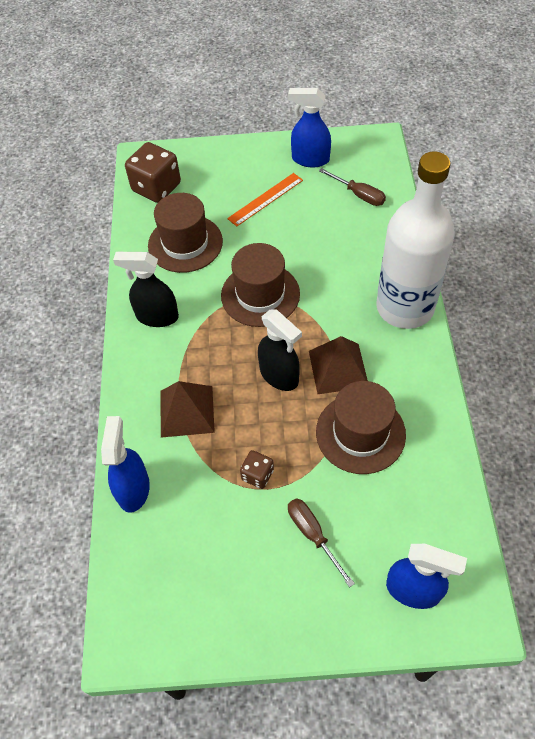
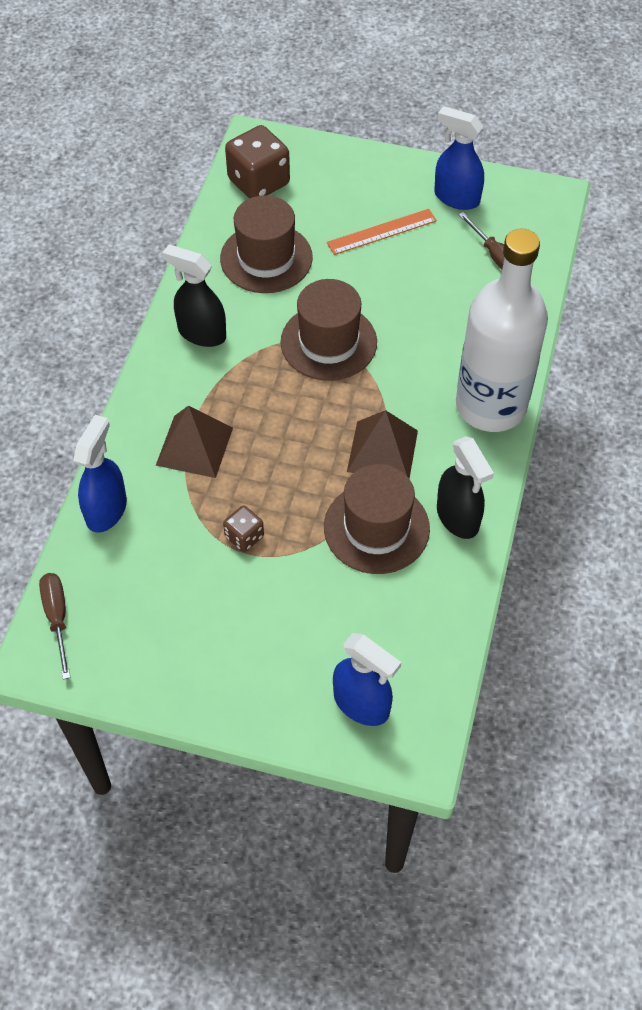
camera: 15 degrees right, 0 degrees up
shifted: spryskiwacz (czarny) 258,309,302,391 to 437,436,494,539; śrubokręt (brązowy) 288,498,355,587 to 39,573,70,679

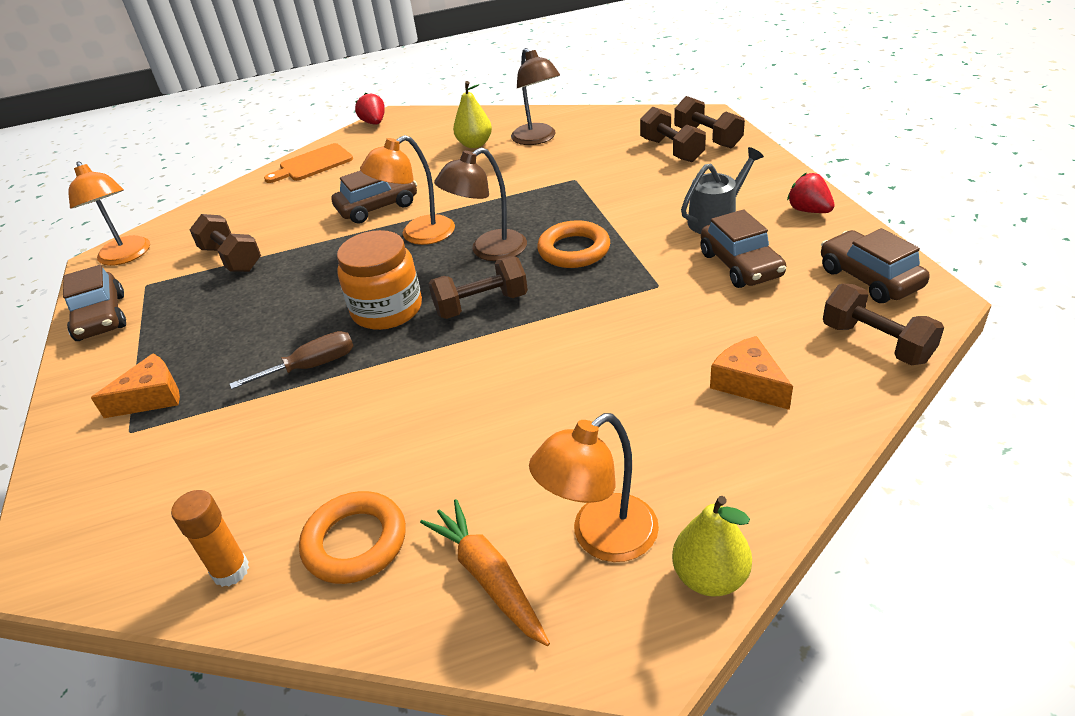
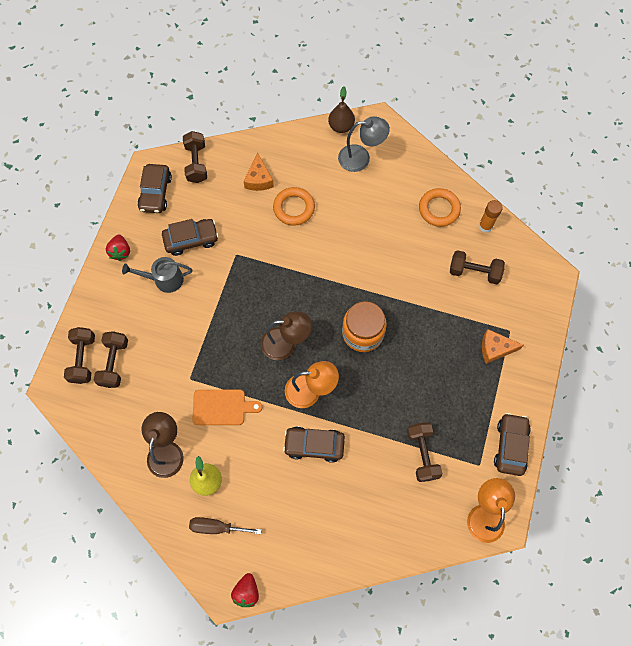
camera: 150 degrees left, 30 degrees up
gone: marchewka (pomarańczowy) 420,499,550,646
shifted: śrubokręt (brązowy) 229,331,353,389 to 189,517,262,534; deska do krojenia (pomarańczowy) 264,143,353,183 to 192,390,262,425; hantel (brązowy) 429,256,528,319 to 450,250,505,284; pierścień (pomarańczowy) 537,220,610,268 to 273,187,315,226
repainted: lampka (pomarańczowy) 529,413,659,562 to lampka (szary) 338,116,390,172; gruszka (żółty) 672,496,752,597 to gruszka (brązowy) 328,86,355,133
rotated: samochód (brązowy) 700,209,786,288 = 162,219,219,256 60 degrees clockwise

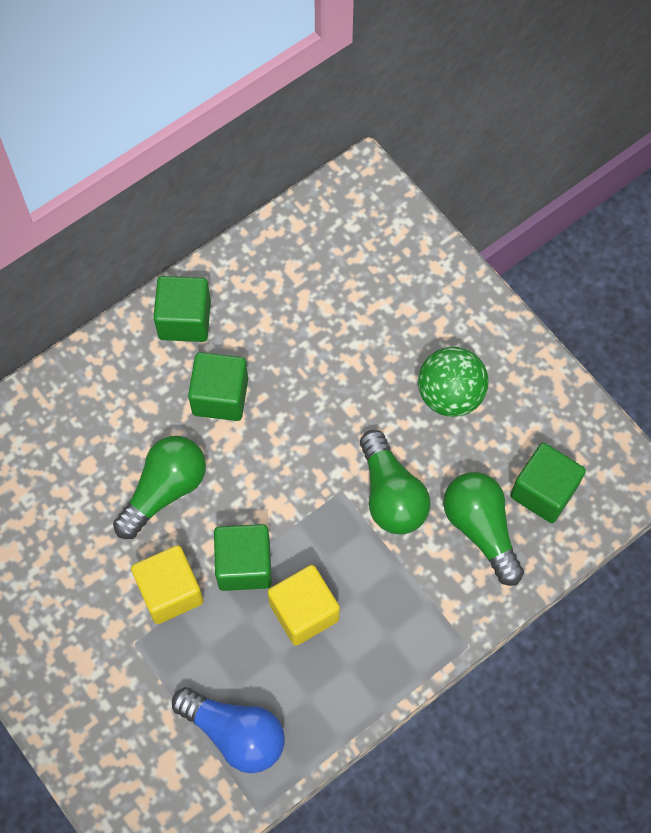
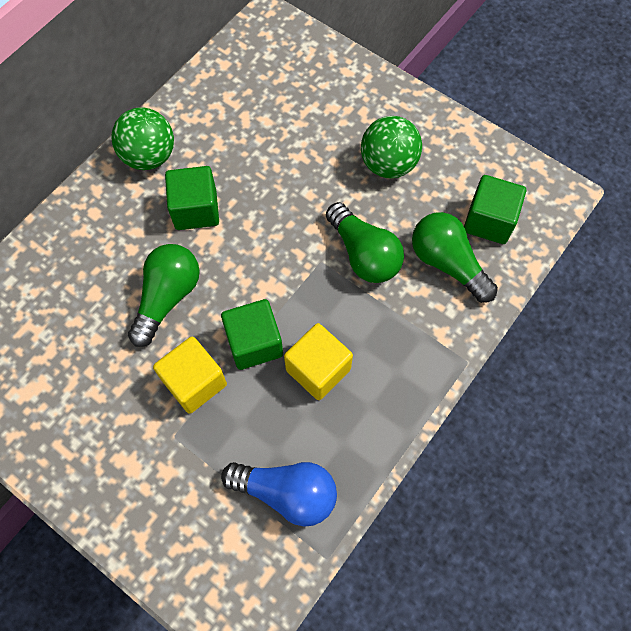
camera: 15 degrees left, 0 degrees up
swapped: sześcian (zielony) 153,276,211,342 to piłka (zielony) 111,108,174,170

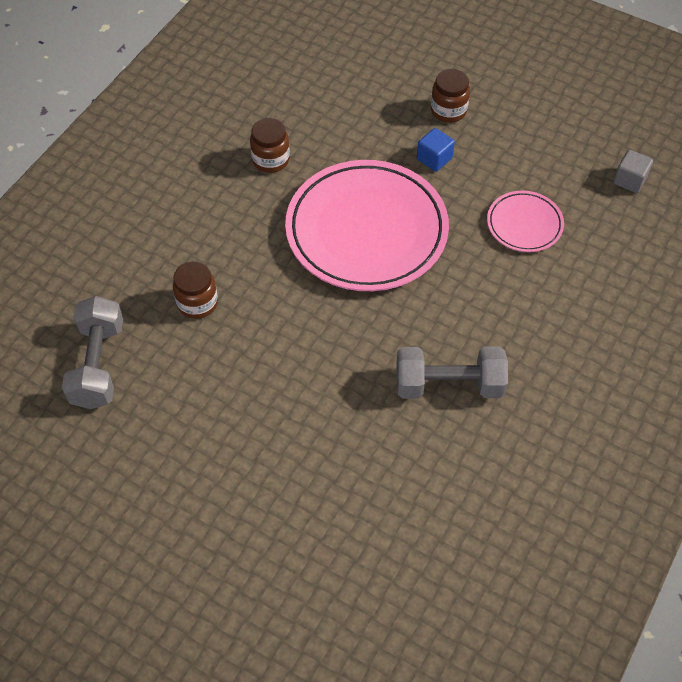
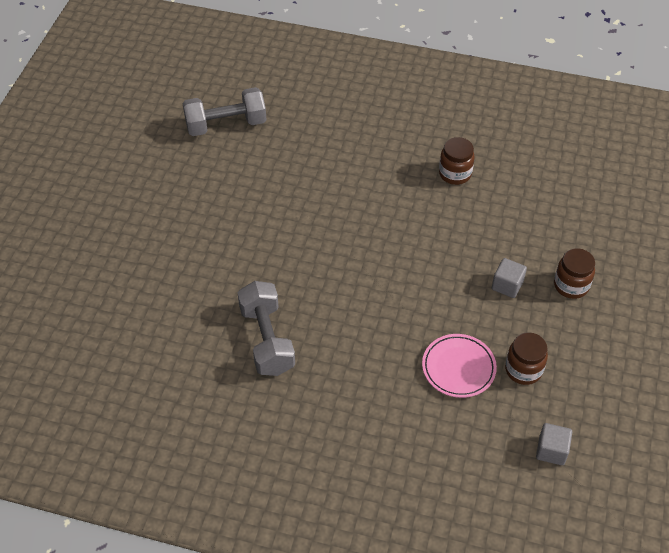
camera: 75 degrees right, 5 degrees down
gone: talerz (różowy) 285,160,449,291
shifted: słoik (brązowy) 173,261,218,319 to 505,332,548,385
repainted: sześcian (niebieski) 417,128,455,172 to sześcian (szary) 492,258,527,298

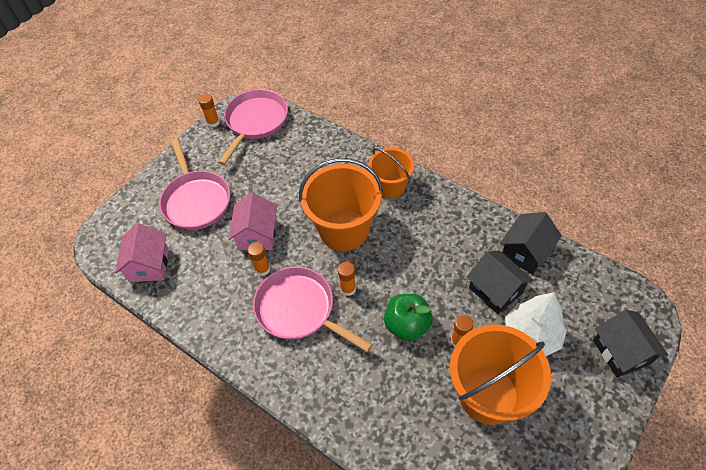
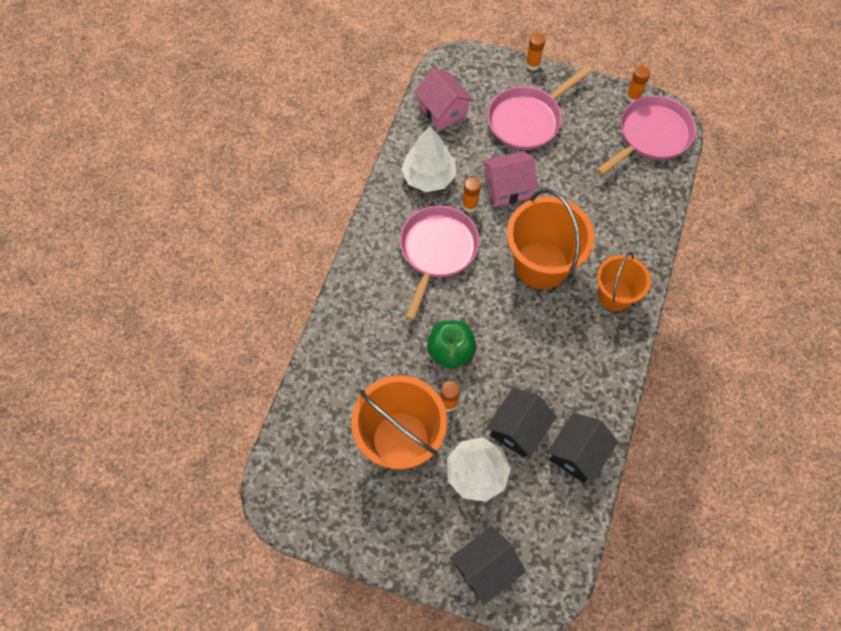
camera: 70 degrees right, 10 degrees up
new: drzewko (biały) 401,126,456,192
shifted: klej w sztyfcie (pomarańczowy) 338,262,356,296 to 526,33,545,70
rotated: domek (różowy) 115,223,169,282 = 414,68,474,131 75 degrees clockwise; patelnia (różowy) 218,89,288,165 = 596,95,696,175 45 degrees counterclockwise; domek (czarny) 500,212,562,274 = 547,413,618,483 75 degrees counterclockwise

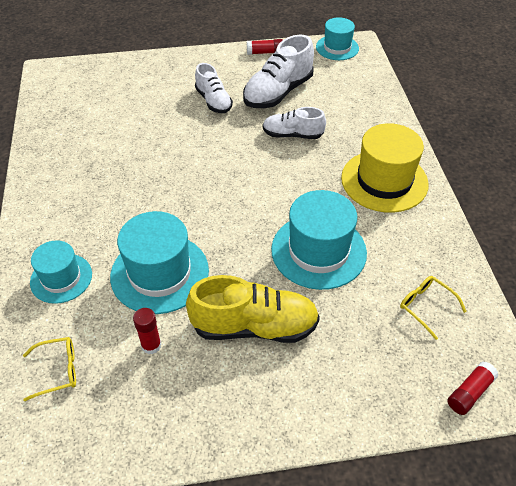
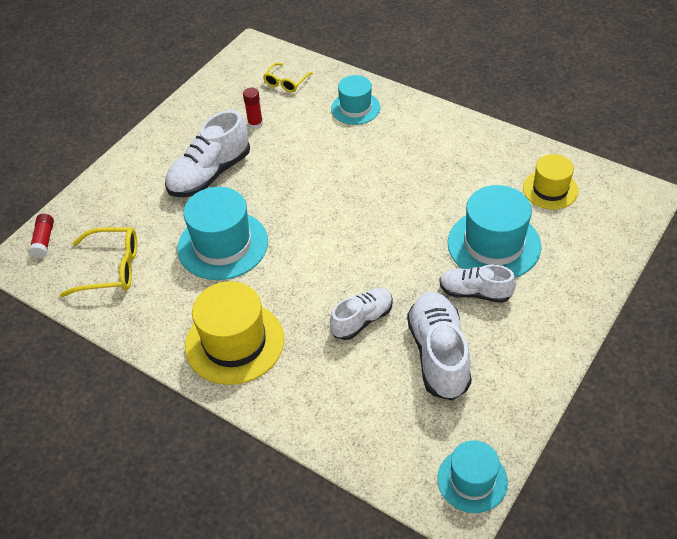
camera: 135 degrees right, 0 degrees up
gone: klej w sztyfcie (czerwony) 247,39,283,55
new: kapelusz (żółty) 523,154,579,209
shifted: kapelusz (turkusowy) 110,211,209,314 to 448,185,541,278
repainted: but (żółty) 186,275,320,343 to but (biały) 165,110,250,197
scaled: okulary (żółty) 400,276,467,340 = 60,227,137,297 x1.60

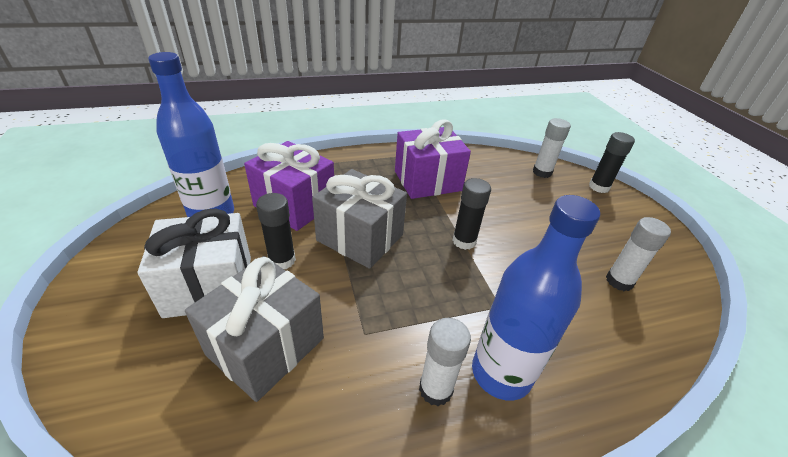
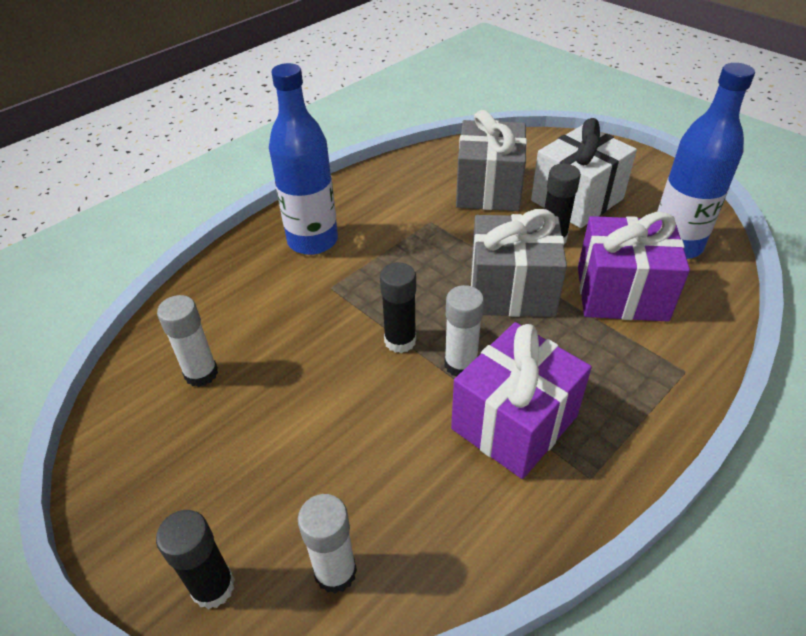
camera: 155 degrees right, 5 degrees up
shifted: klej w sztyfcie (biały) 419,318,471,406 to 445,285,484,377

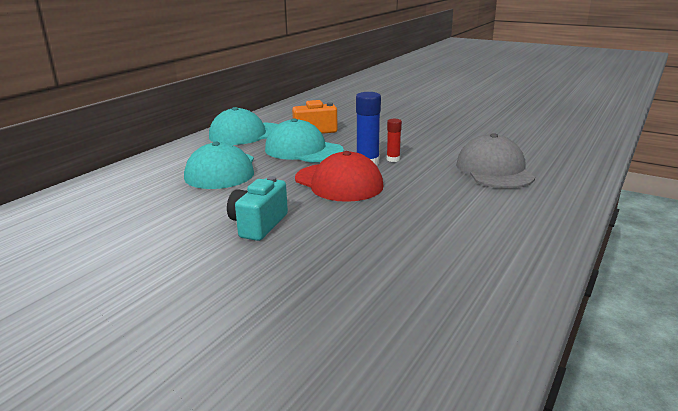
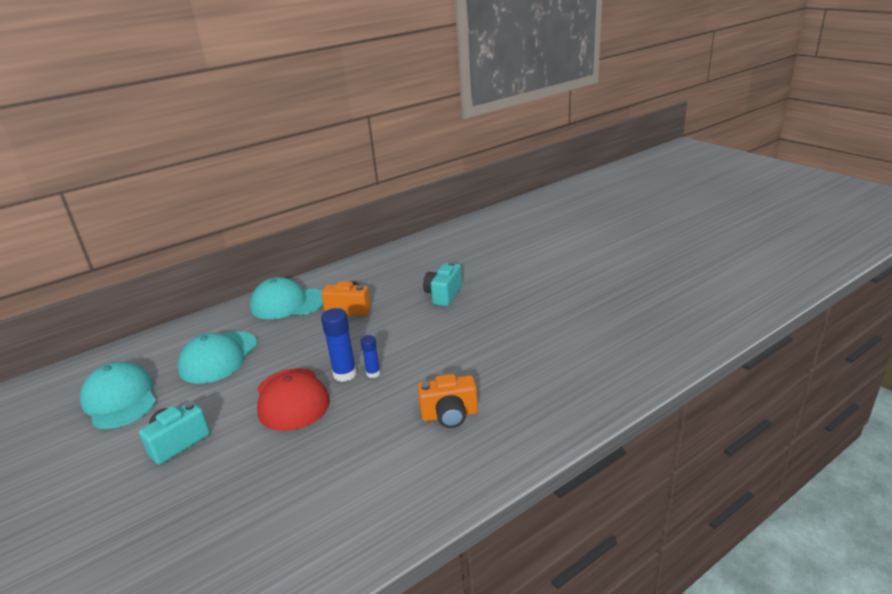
camera: 25 degrees right, 5 degrees up
new: aparat fotograficzny (turkusowy) 423,261,462,306
shifted: czapka (turkusowy) 265,118,344,162 to 80,362,156,429
swapped: czapka (szary) 456,133,535,188 to aparat fotograficzny (pomarańczowy) 417,374,478,428
repainted: klej w sztyfcie (czerwony) 387,119,402,162 to klej w sztyfcie (niebieski) 361,335,380,378

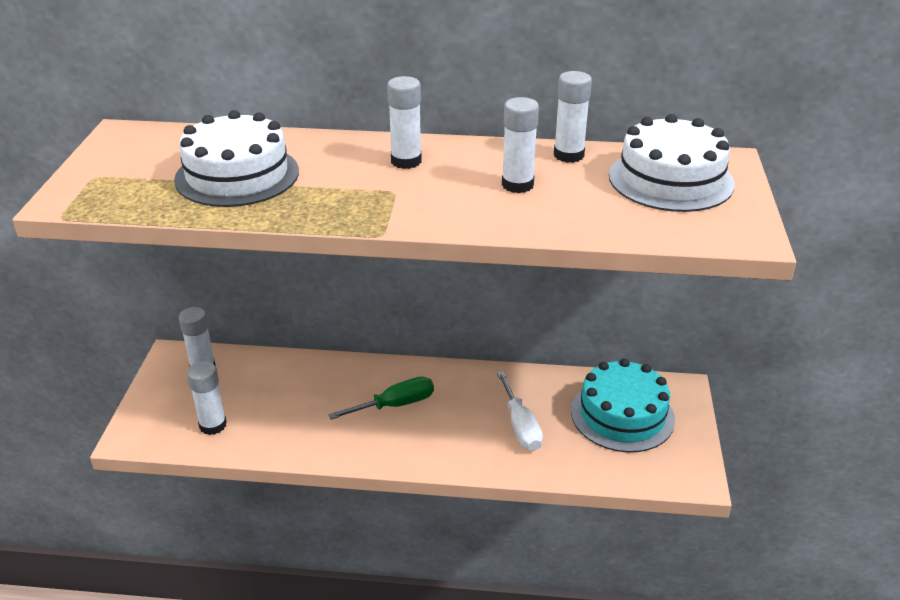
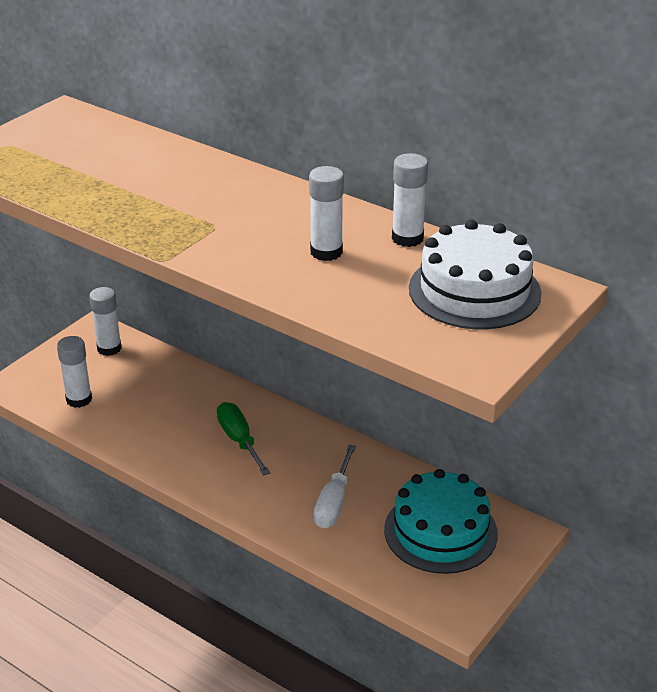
camera: 30 degrees right, 0 degrees up
gone: tort (biały) 174,110,299,207; klej w sztyfcie (biały) 387,76,422,169
rotated: śrubokręt (zielony) 328,377,434,420 = 217,402,270,475 120 degrees counterclockwise

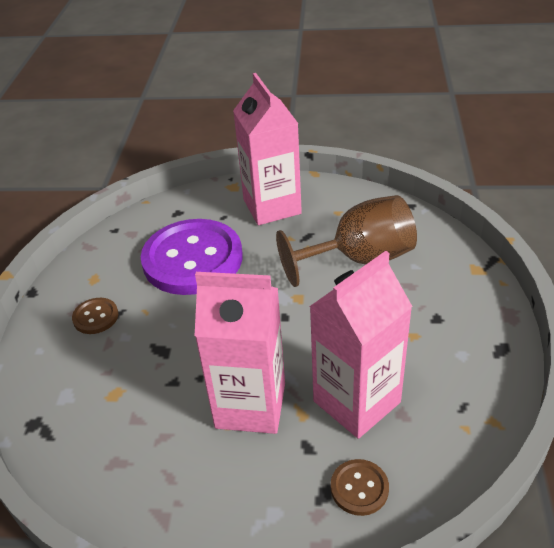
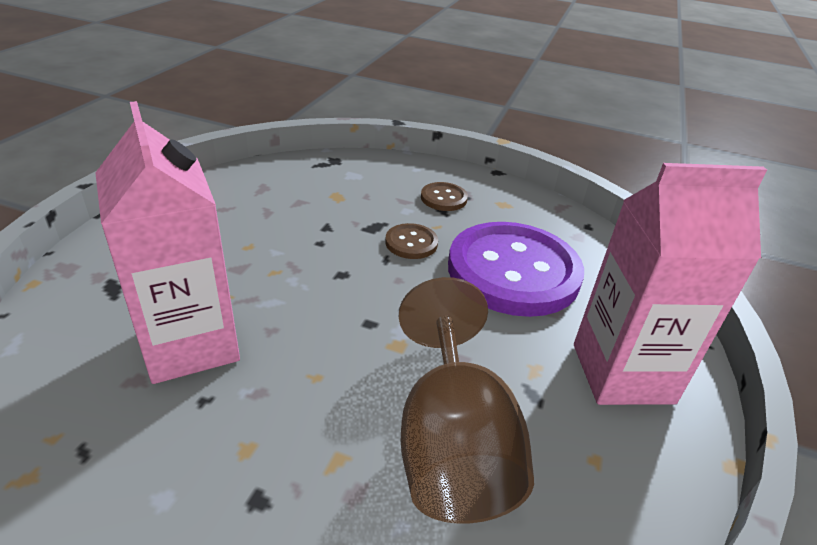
camera: 100 degrees right, 5 degrees down
gone: karton mleka (różowy) 195,272,285,434
shifted: guzik (brązowy) 331,459,389,516 to 385,223,438,259

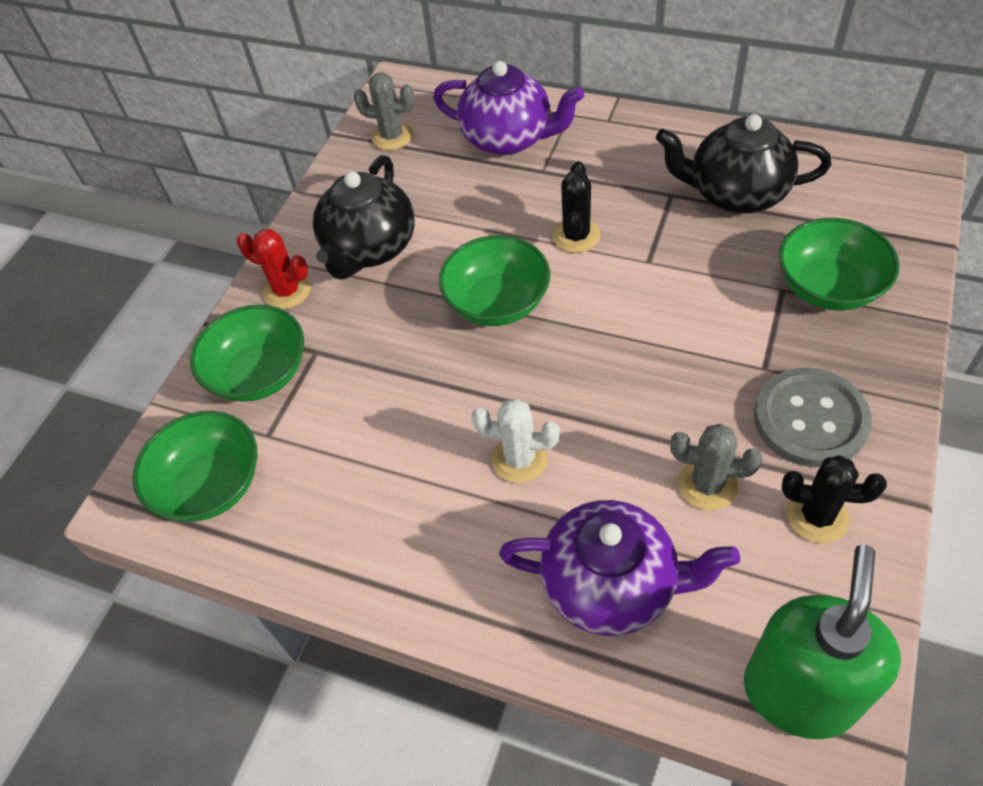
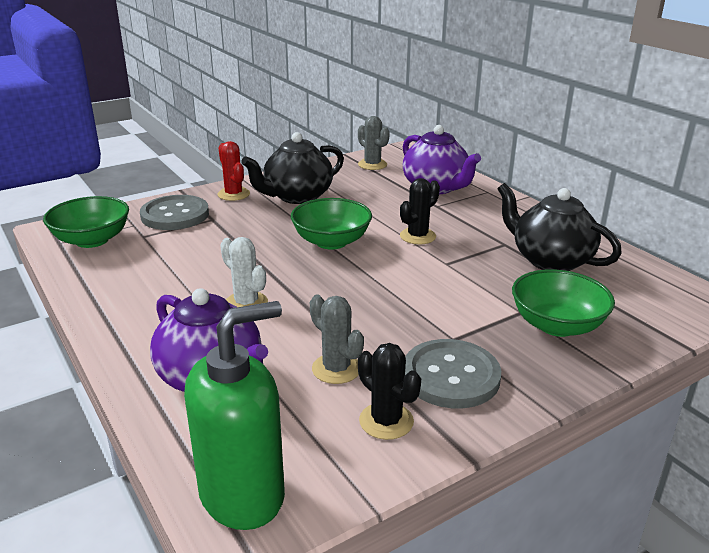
camera: 30 degrees right, 25 degrees down
swapped: miska (zielony) 190,305,304,402 to guzik (szary) 140,195,209,230

